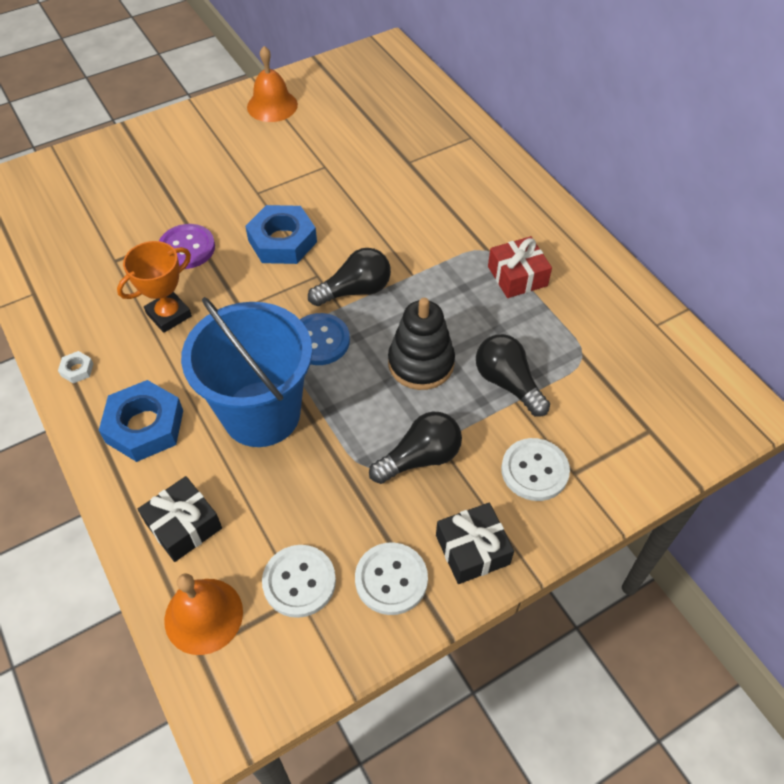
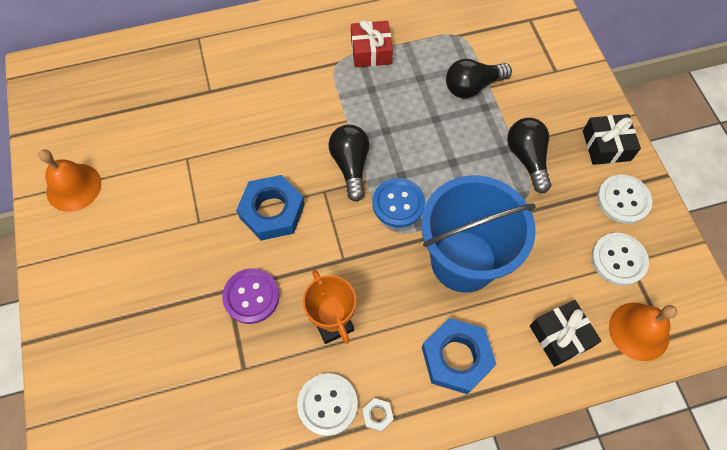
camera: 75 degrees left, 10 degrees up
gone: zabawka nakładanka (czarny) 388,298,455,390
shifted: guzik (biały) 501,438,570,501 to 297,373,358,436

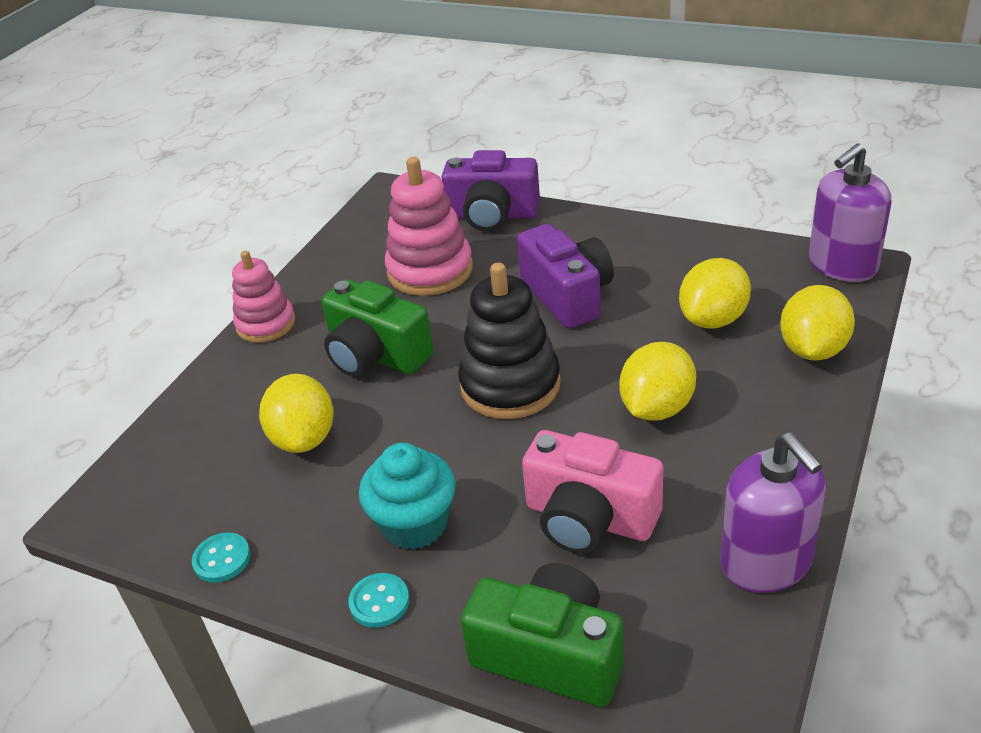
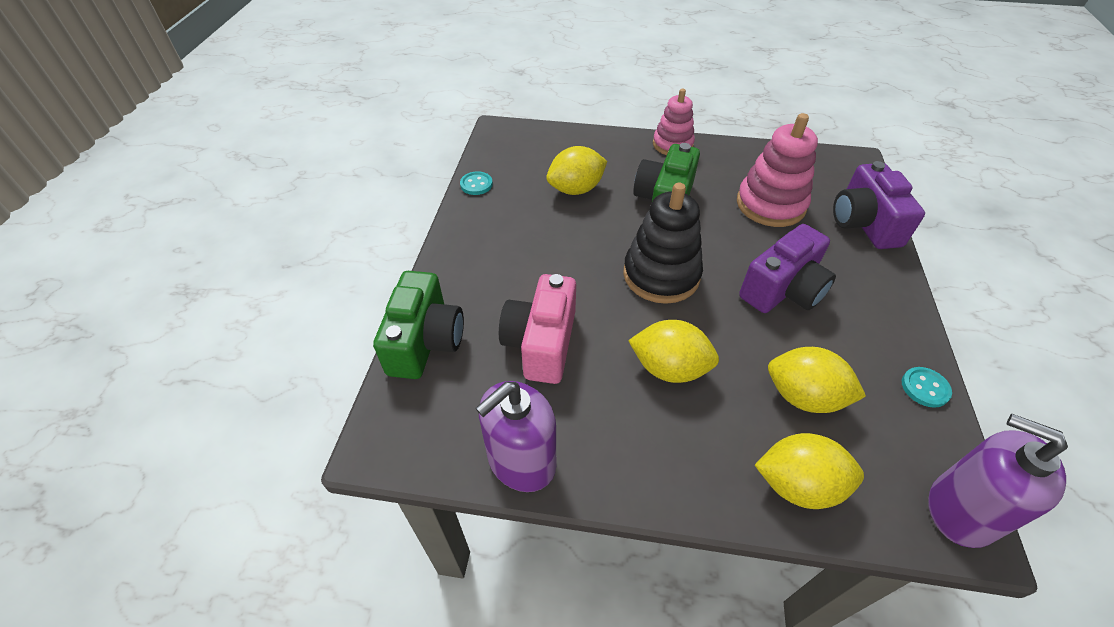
camera: 70 degrees right, 10 degrees up
gone: muffinka (turkusowy) 359,443,456,550
shifted: guzik (turkusowy) 348,573,409,628 to 902,367,952,408

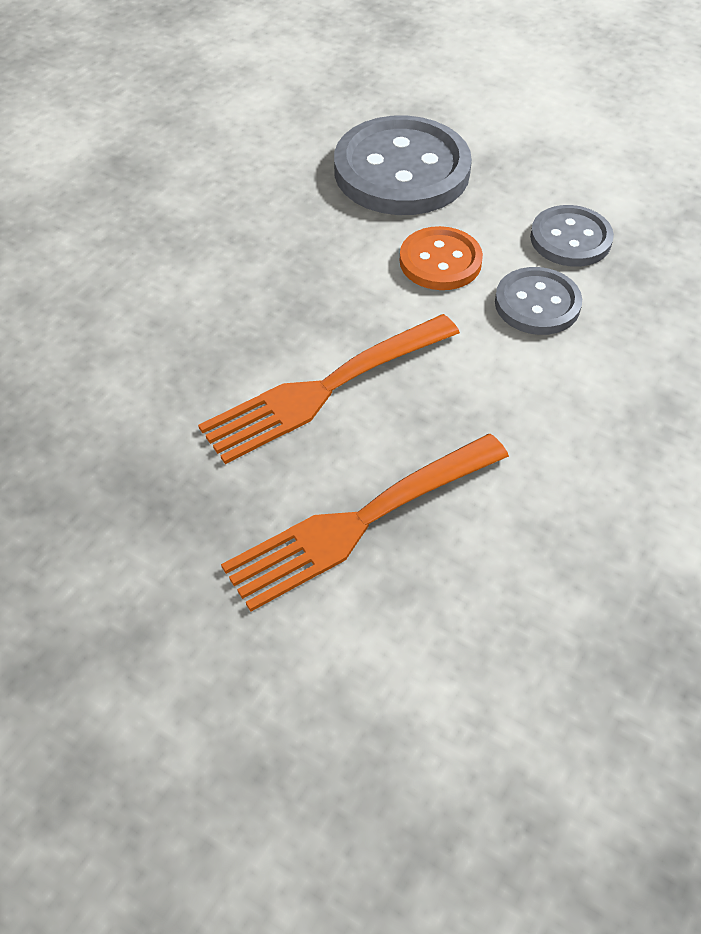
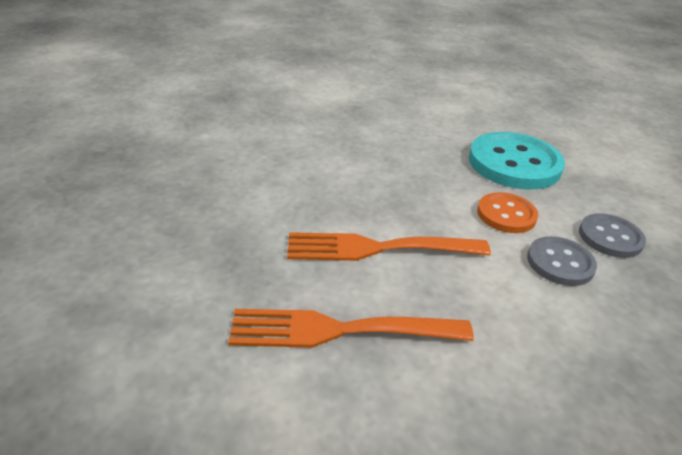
camera: 30 degrees right, 15 degrees down
repainted: guzik (szary) 334,116,472,215 to guzik (turkusowy) 469,132,565,190

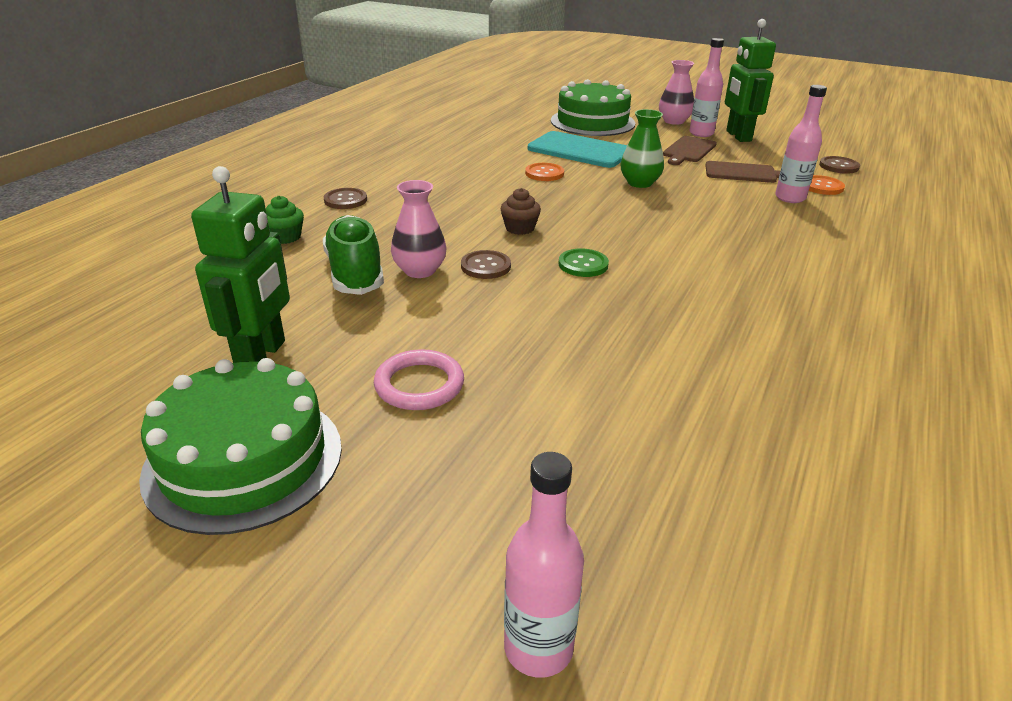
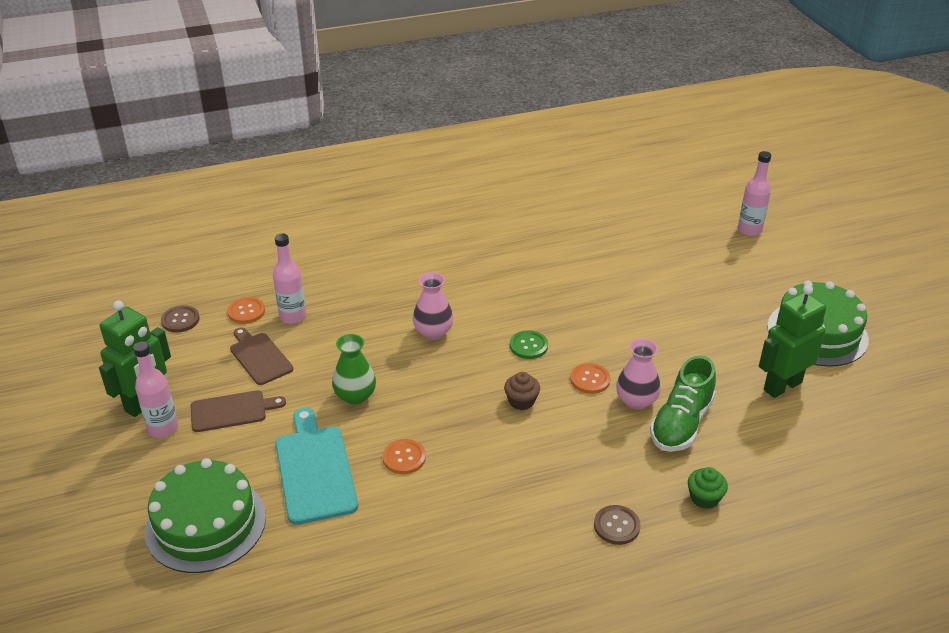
camera: 135 degrees left, 5 degrees up
gone: pierścień (różowy) 374,349,464,410
shifted: wazon (różowy) 659,60,694,125 to 413,272,454,339
repainted: guzik (brązowy) 461,250,511,279 to guzik (pomarańczowy) 570,363,611,394

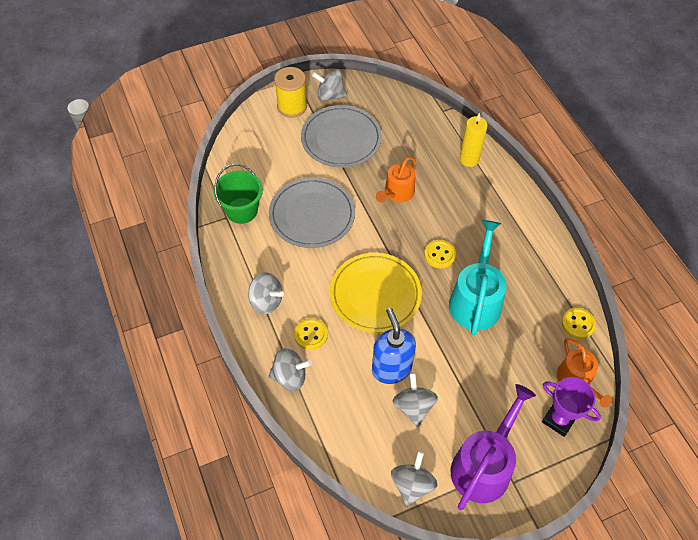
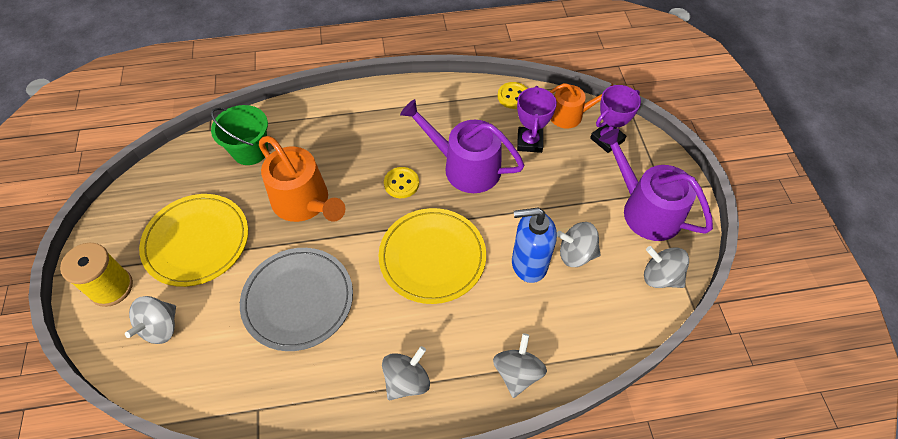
camera: 75 degrees left, 0 degrees up
gone: guzik (żółty) 294,318,328,350; świeca (żółty) 459,113,488,167
new: puchar (fioletowy) 517,86,557,153
shifted: wiadro (zielony) 213,164,263,224 to 211,105,268,165; bączek (szary) 312,69,347,101 to 125,296,176,344
repainted: talerz (szary) 301,105,382,168 to talerz (żółty) 139,194,248,287; konewka (turkusowy) 449,220,506,335 to konewka (fioletowy) 400,99,525,193
scaled: konewka (pomarańczowy) 376,157,416,203 = 259,136,345,222 x1.59

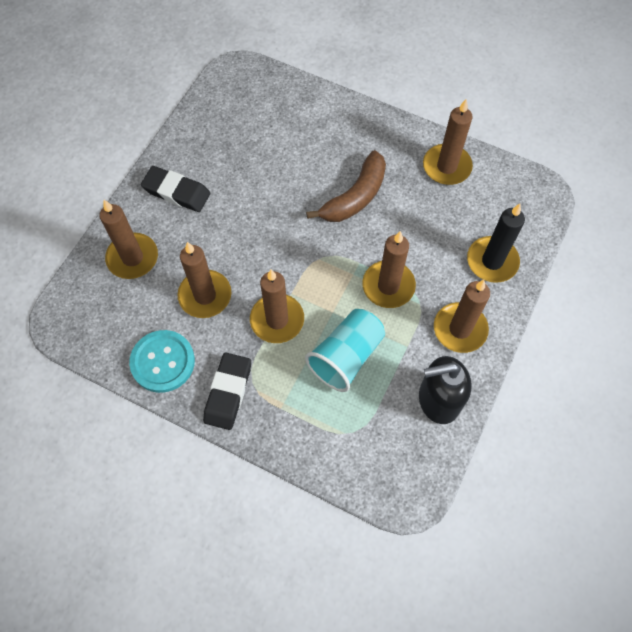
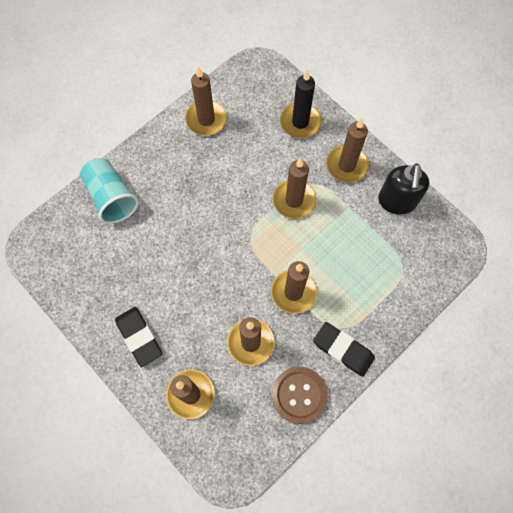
camera: 70 degrees left, 5 degrees up
gone: banan (brązowy) 306,150,386,222
shifted: szklanka (turkusowy) 305,309,385,392 to 80,158,139,224
repainted: guzik (turkusowy) 129,330,195,393 to guzik (brązowy) 272,367,328,424
rotated: gumka do mazania (czarny) 141,166,210,212 = 115,307,162,367 75 degrees counterclockwise

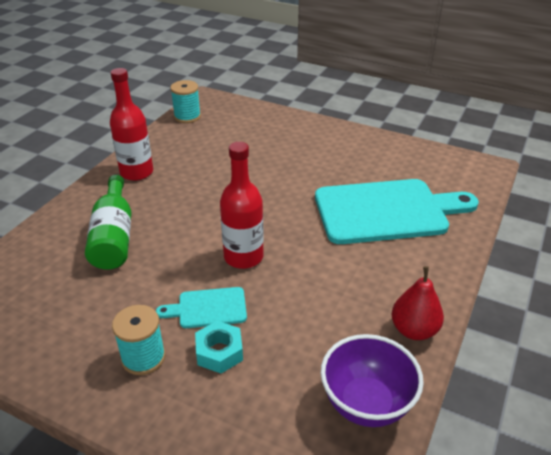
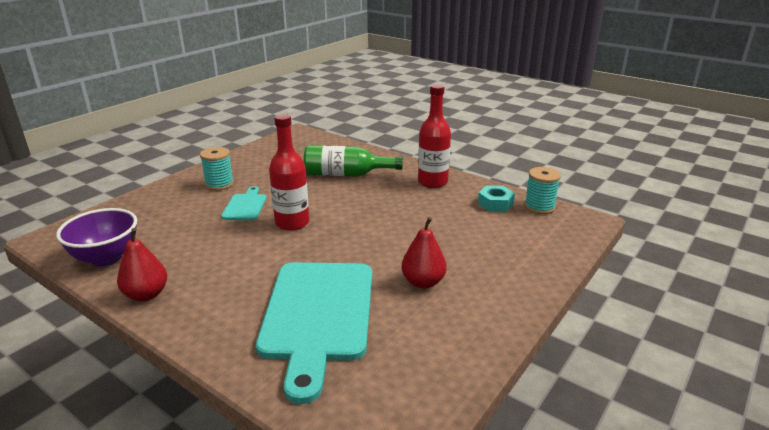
camera: 100 degrees right, 10 degrees down
new: gruszka (czerwony) 402,217,447,289
shifted: nakrętka (turkusowy) 195,321,243,374 to 478,186,515,212

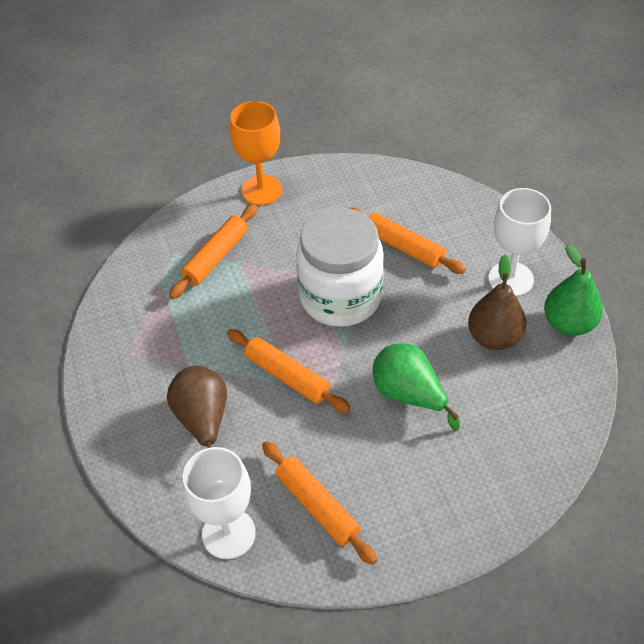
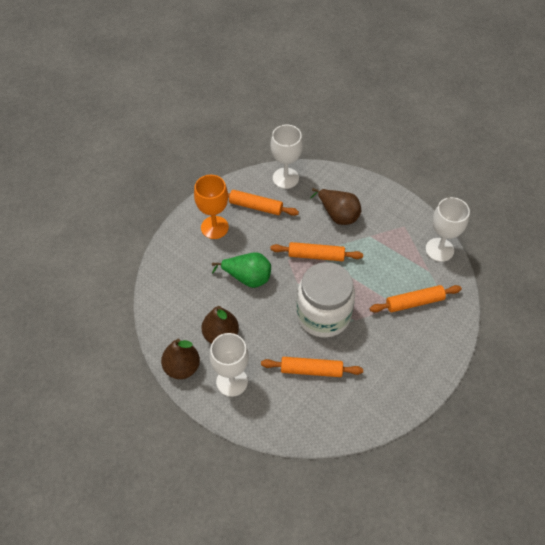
camera: 145 degrees right, 5 degrees up
new: kielich (biały) 426,197,470,262
shifted: kielich (pomarańczowy) 230,101,282,205 to 194,175,229,239
repainted: gruszka (zielony) 544,244,603,336 to gruszka (brązowy) 161,338,200,379
rotated: wałek do ciasta (pomarańczowy) 169,204,258,299 = 370,285,462,312 75 degrees clockwise

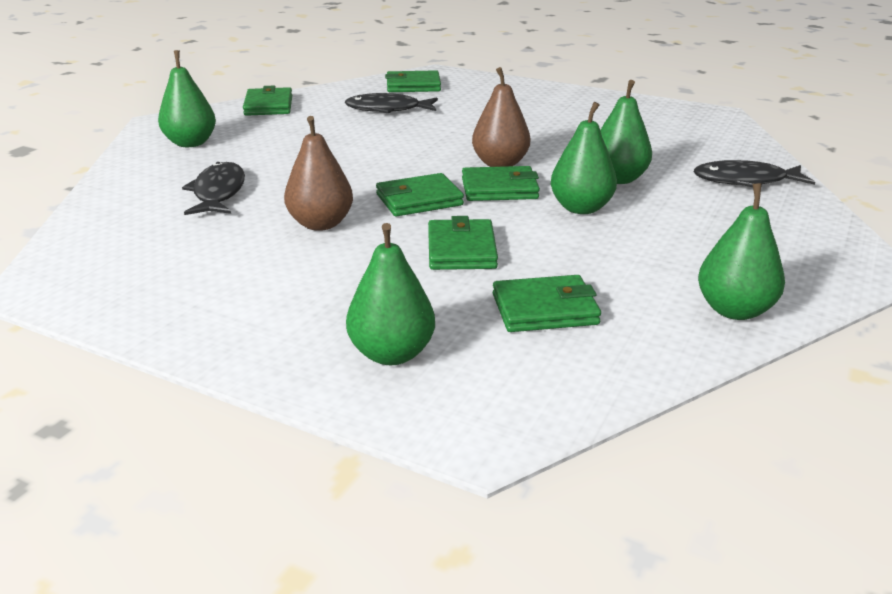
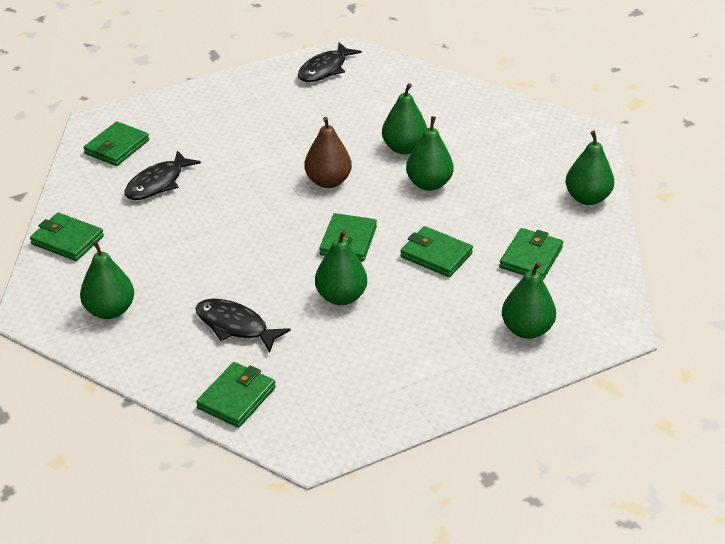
camera: 55 degrees left, 10 degrees up
shifted: portfel (zielony) 462,166,540,201 to 196,362,276,428; ryba (czarny) 694,160,815,187 to 298,42,361,82
repainted: gruszka (brązowy) 284,116,353,231 to gruszka (zielony) 315,229,367,305

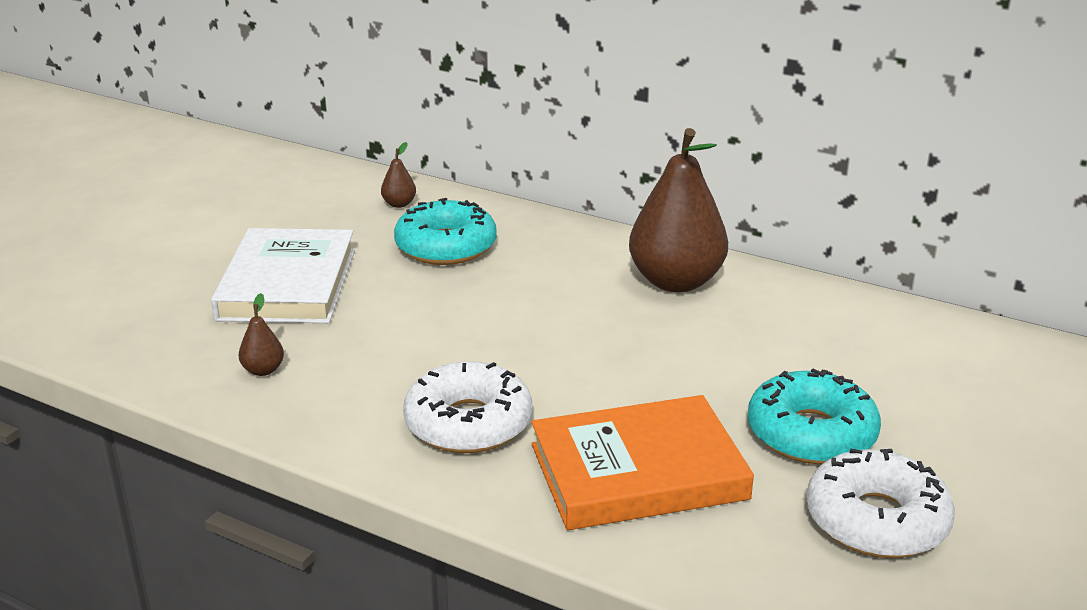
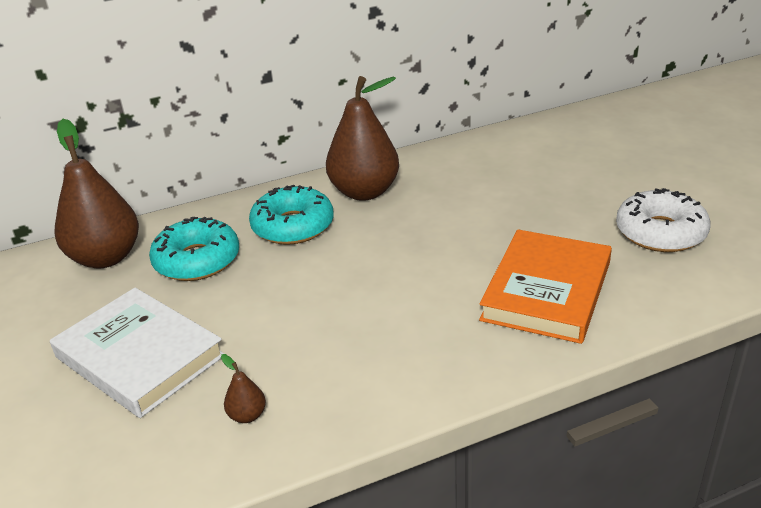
camera: 50 degrees left, 5 degrees up
gone: donut (biały) 403,361,532,453
shifted: donut (turkusowy) 748,369,881,464 to 249,185,334,245
scaled: gruszka (brązowy) 381,142,416,208 = 55,119,139,269 x2.48

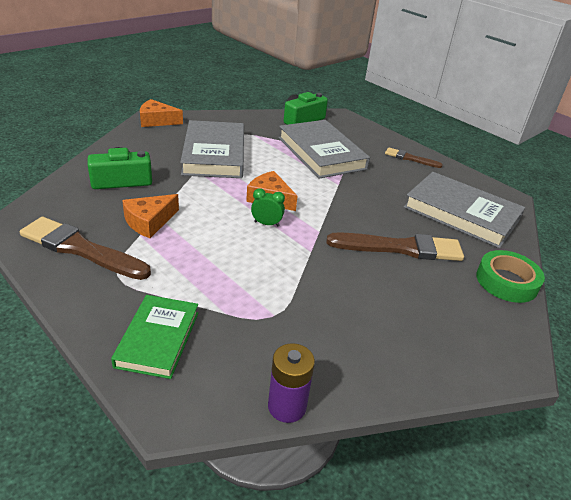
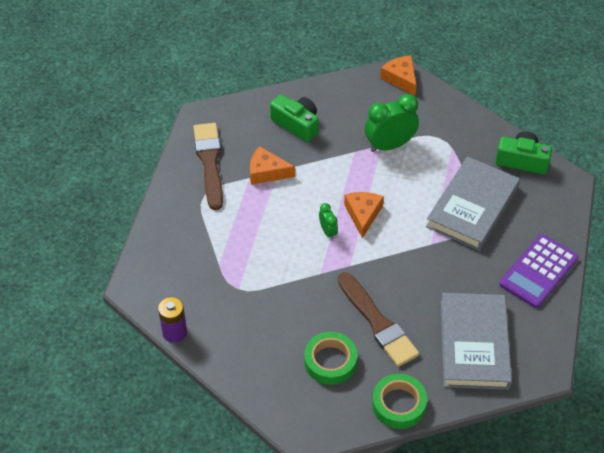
camera: 60 degrees right, 15 degrees up
gone: książka (zielony) 111,295,198,379
new: taśma klejąca (zielony) 304,332,357,385
swapped: książka (szary) 180,120,244,178 to budzik (zielony) 365,94,419,152; pędzel (brązowy) 385,147,443,168 to kalkulator (fioletowy) 500,234,578,308

